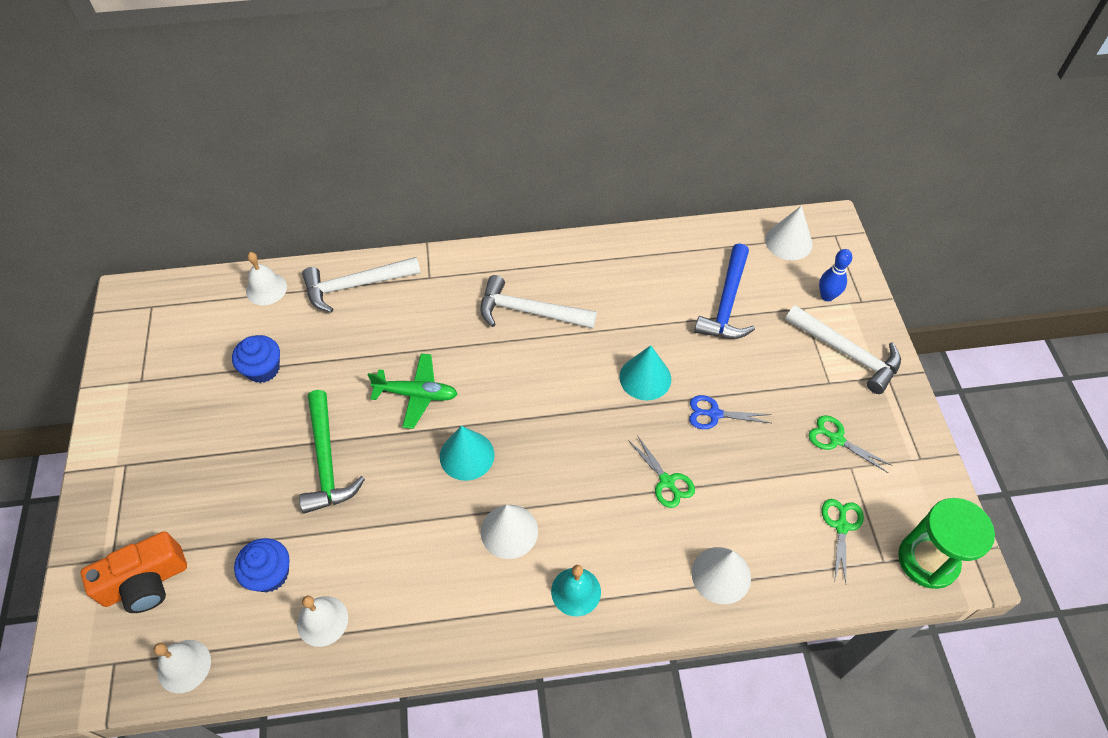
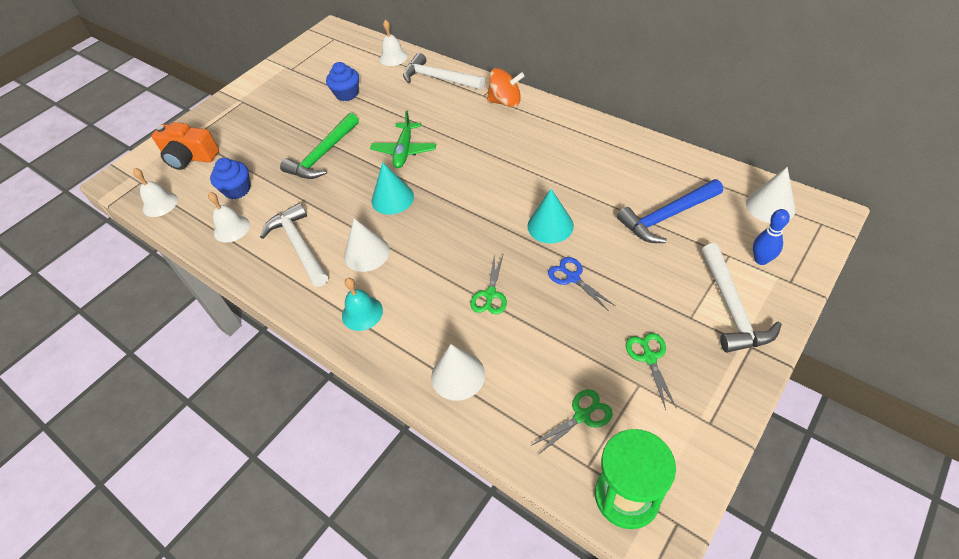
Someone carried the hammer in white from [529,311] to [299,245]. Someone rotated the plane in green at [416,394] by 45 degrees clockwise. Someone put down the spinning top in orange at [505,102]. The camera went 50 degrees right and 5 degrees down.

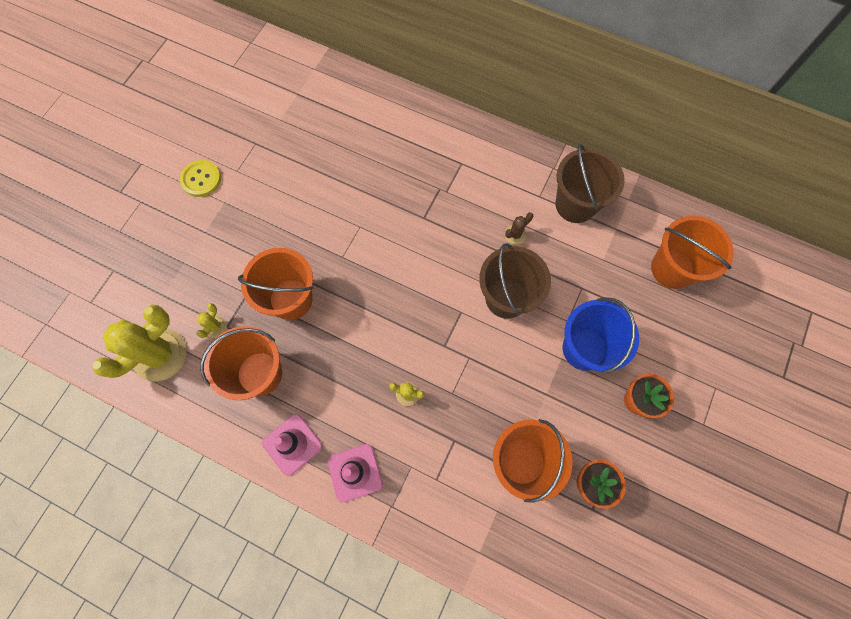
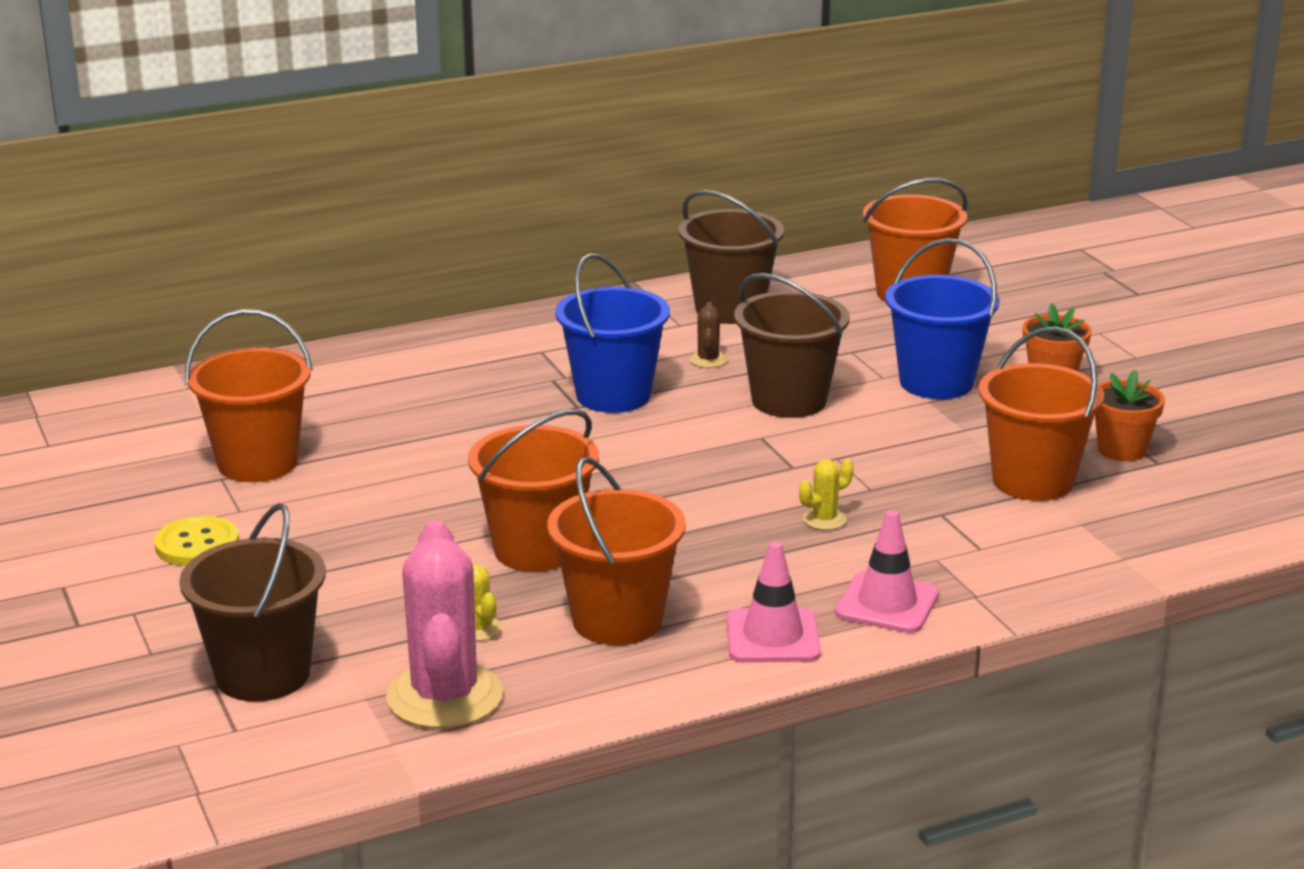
Someone repainted the cactus in yellow at [160,354], which became the cactus in pink at [444,696]. Someone put down the bucket in blue at [613,395]. Someone put down the bucket in orange at [257,463]. Someone put down the bucket in brown at [263,674]. The camera went 50 degrees left and 45 degrees down.

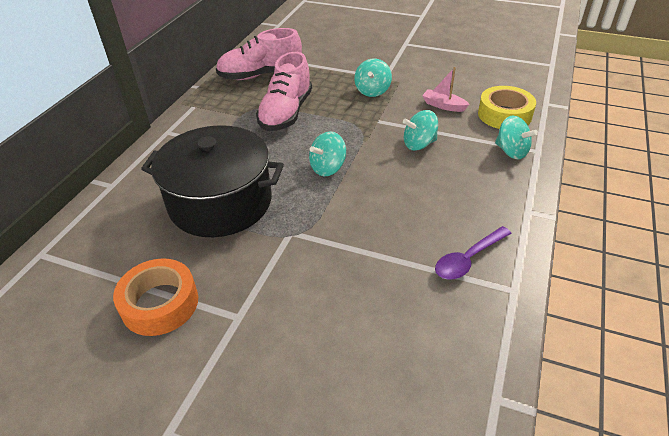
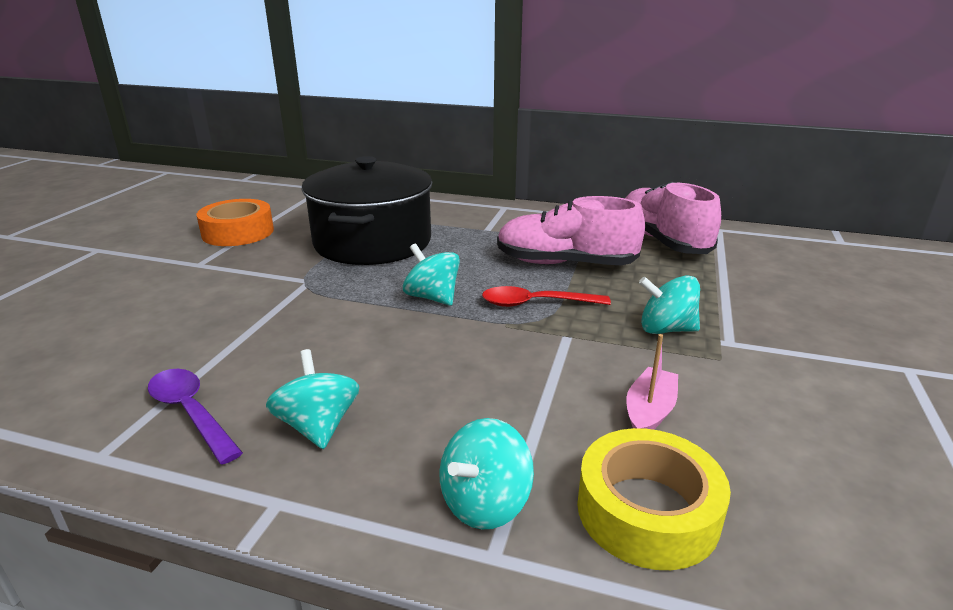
Someone carried the spinning top in turquoise from [419,144] to [318,426]. Someone put down the spoon in red at [536,303]. The camera went 85 degrees right and 15 degrees down.

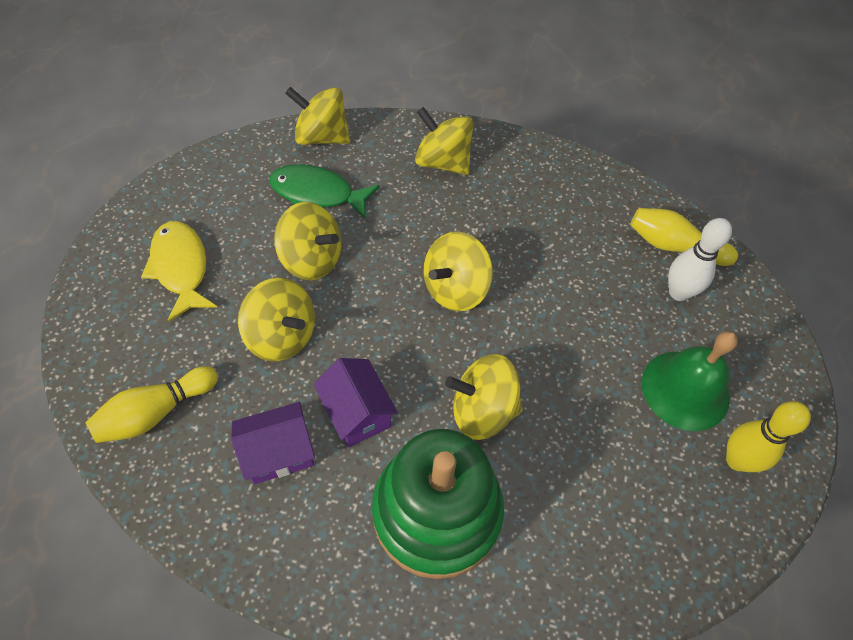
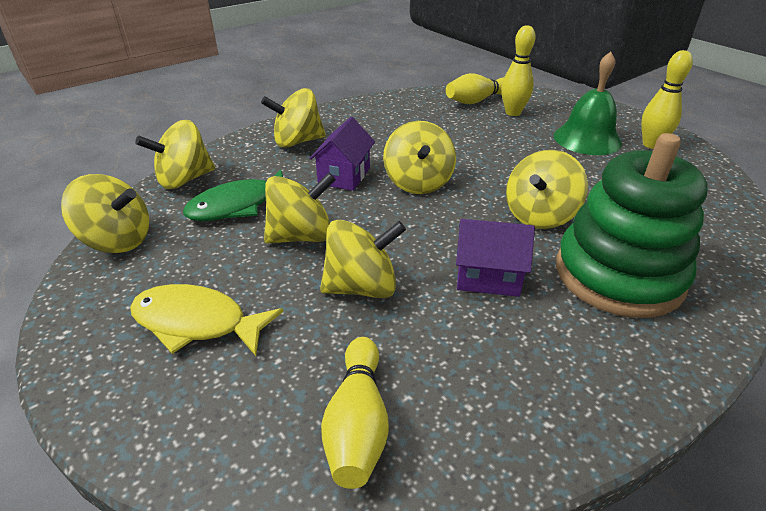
Someone repainted the bowling pin in white at [678,292], which became the bowling pin in yellow at [513,113]. Someone carried the house in purple from [279,453] to [344,176]. Someone put down the spinning top in yellow at [118,240]. The camera went 50 degrees left and 20 degrees down.

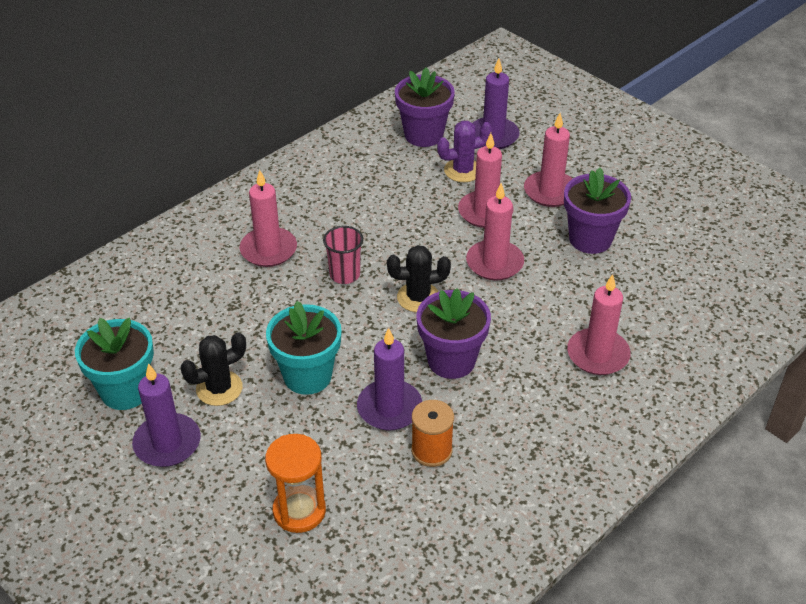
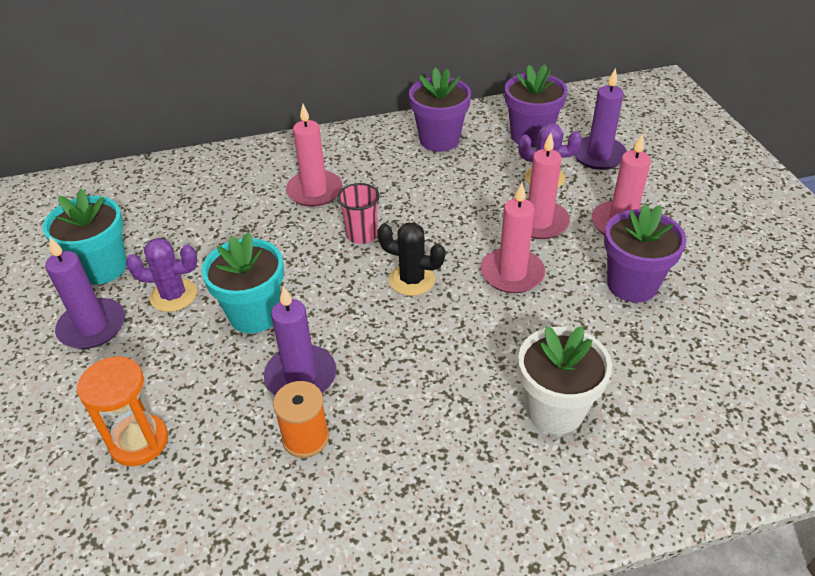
Someone swapped the candle in pink at [598,354] for the flower pot in white at [555,410]. Someone carried the flower pot in purple from [451,361] to [439,140]. Someone repainted the cactus in black at [219,388], which became the cactus in purple at [173,295]. The camera went 30 degrees right and 0 degrees up.

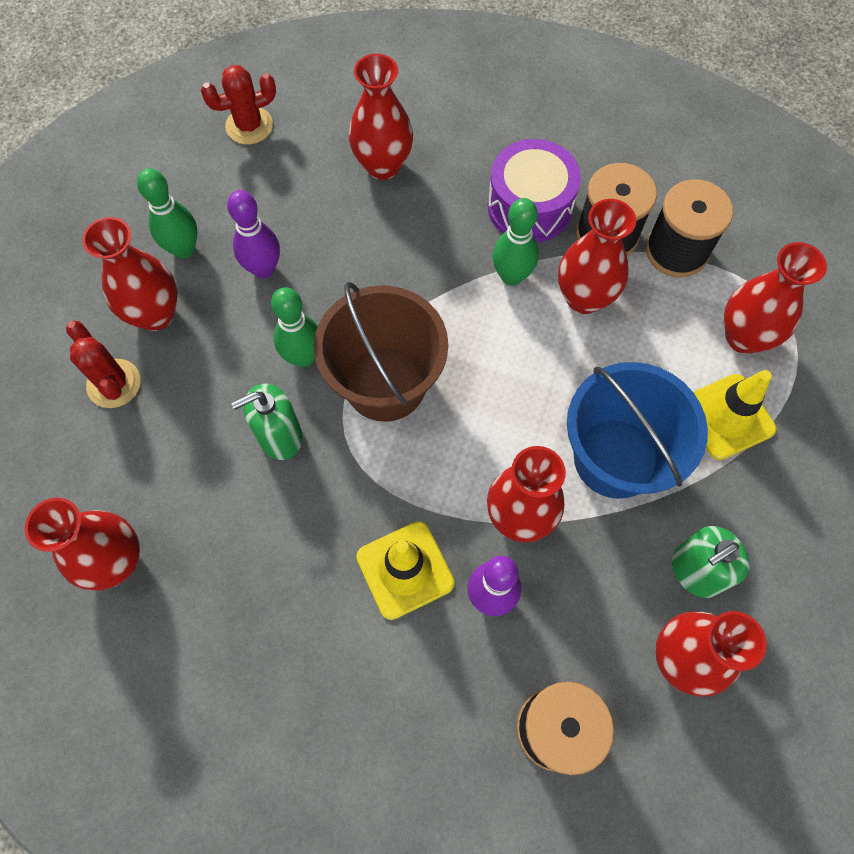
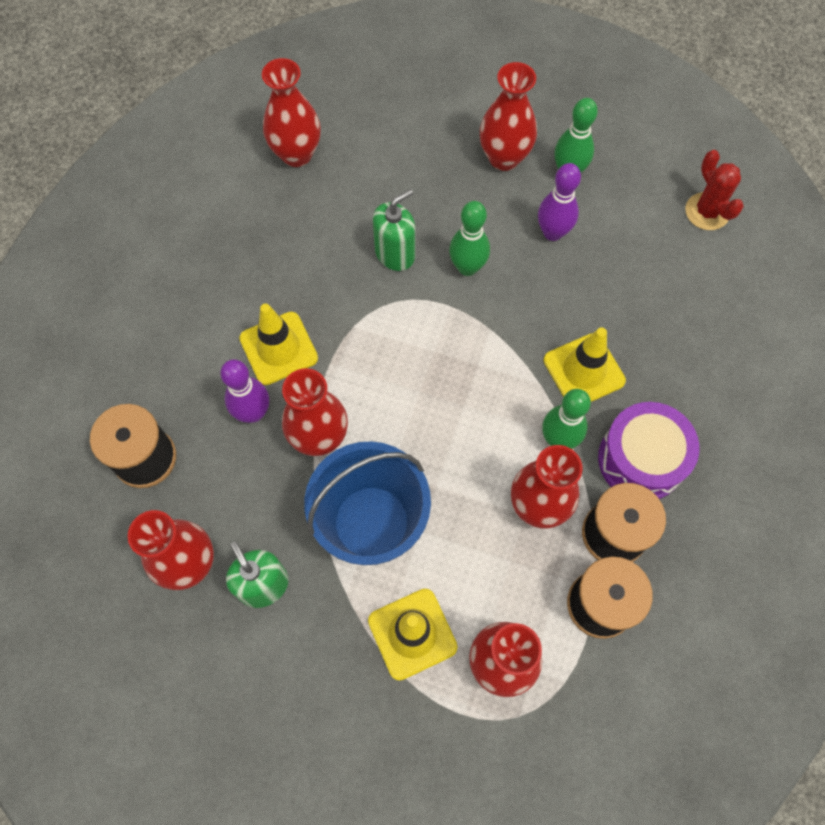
Someone took away the vase in red at [383,165]. Someone took away the bucket in brown at [385,383]. Someone took away the cactus in red at [114,384]. Someone rotated the soap dispenser in green at [279,436] by 75 degrees clockwise. Someone put down the traffic cone in yellow at [584,370]. The camera went 90 degrees right and 0 degrees up.

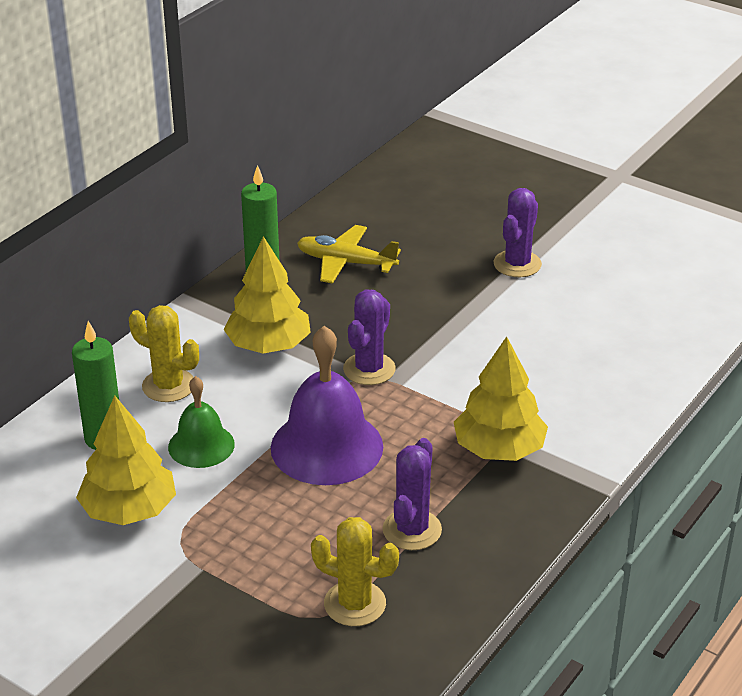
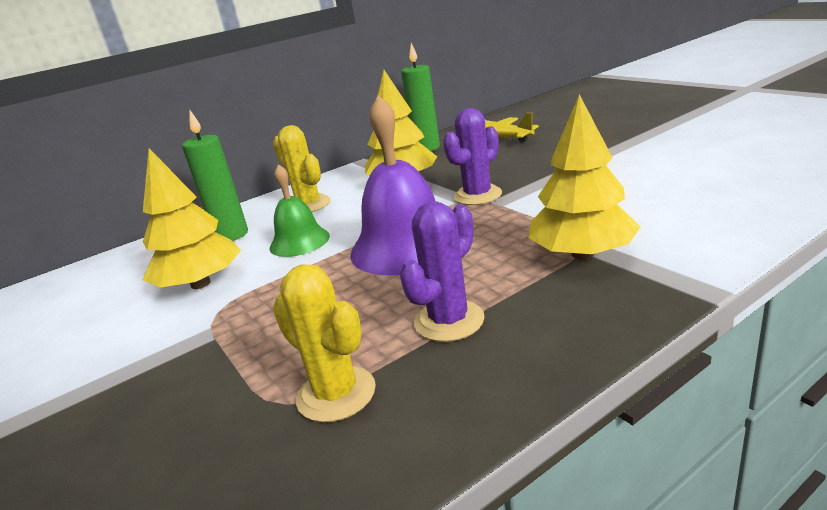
Someone took away the cactus in purple at [517,264]. The camera went 25 degrees right and 10 degrees down.

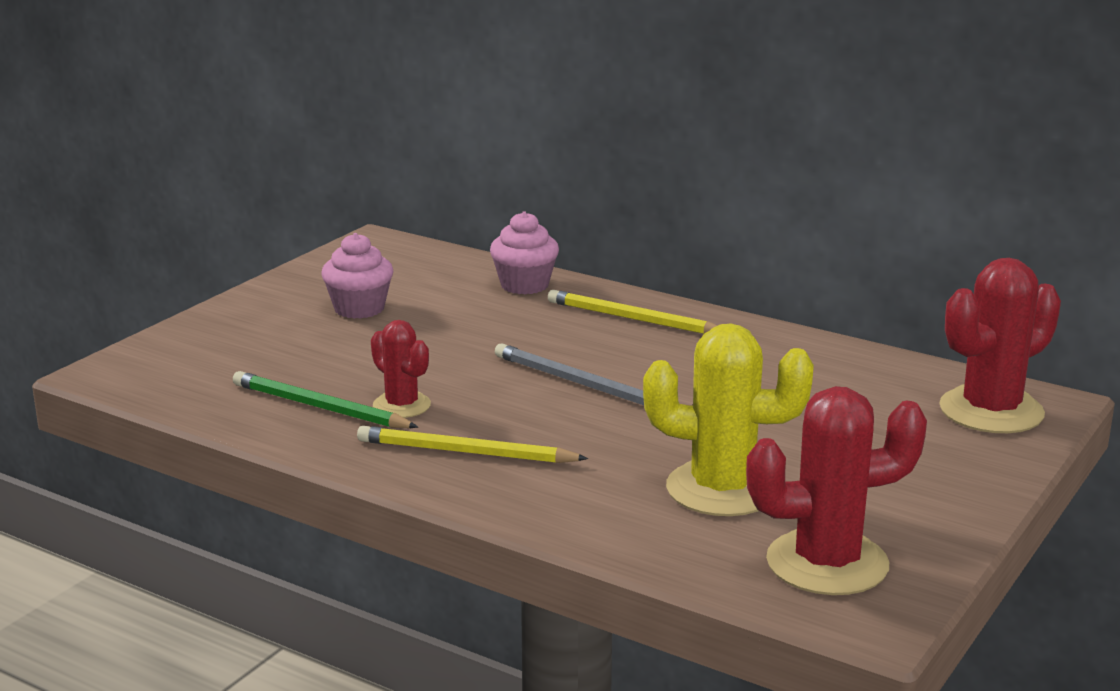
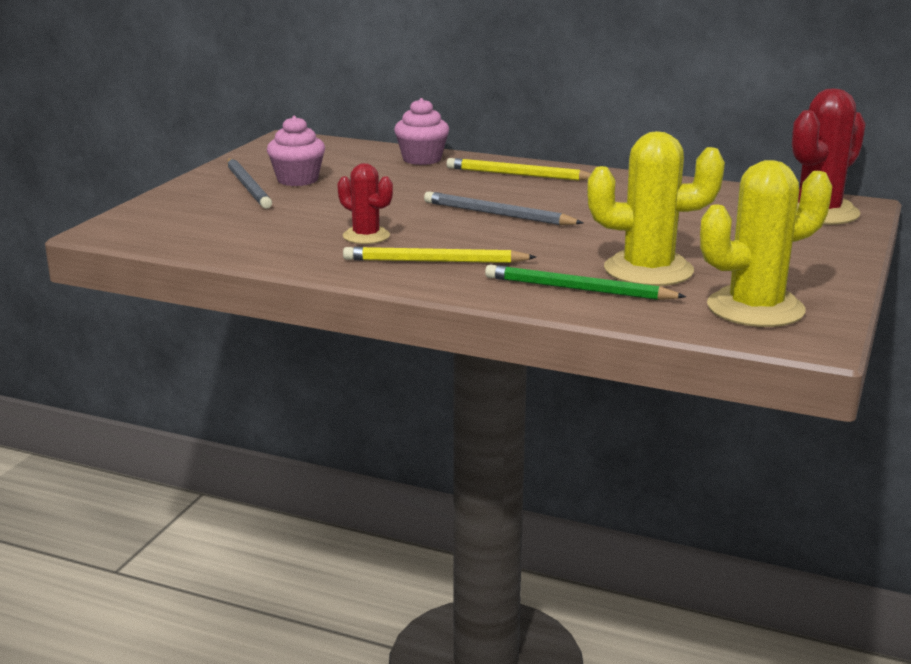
Someone carried the pencil in green from [319,407] to [578,289]. Someone repainted the cactus in red at [827,563], which became the cactus in yellow at [755,308]. Someone put down the pencil in grey at [248,186]. The camera went 10 degrees left and 0 degrees up.

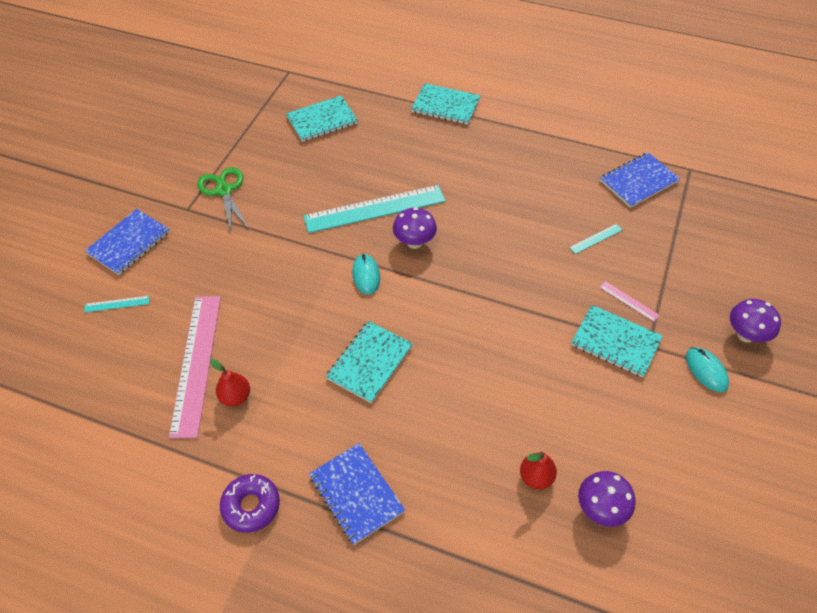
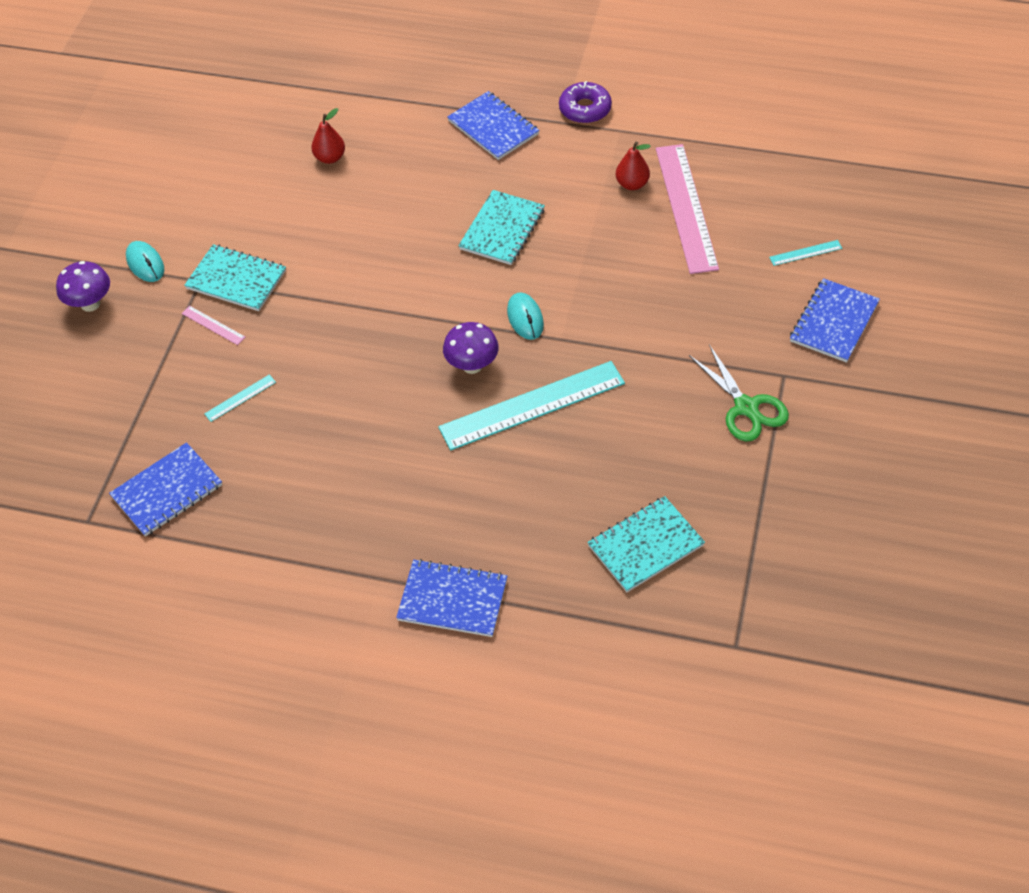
Someone repainted the notebook in turquoise at [445,105], which became the notebook in blue at [452,600]. Someone took away the mushroom in purple at [601,509]. The camera went 175 degrees right and 0 degrees up.

